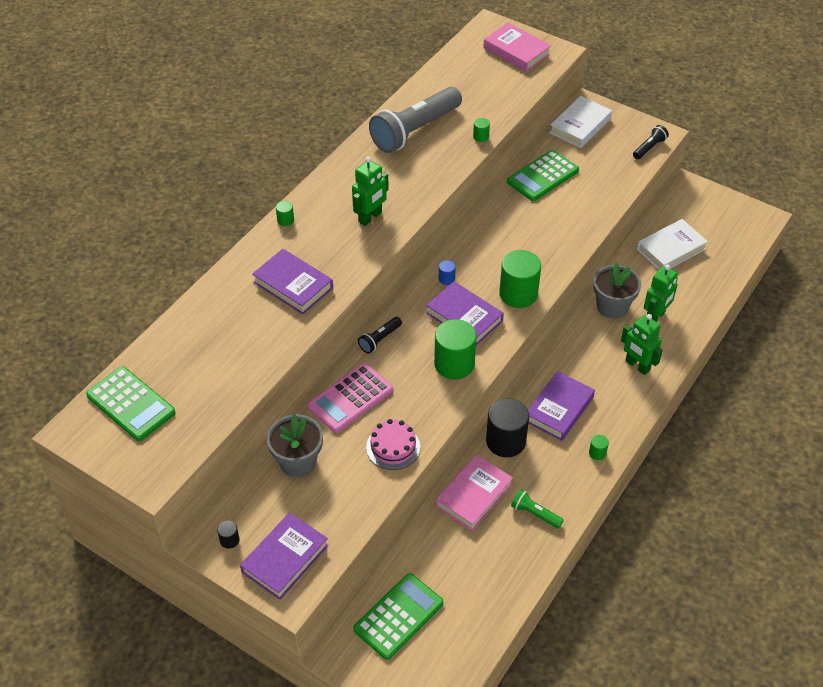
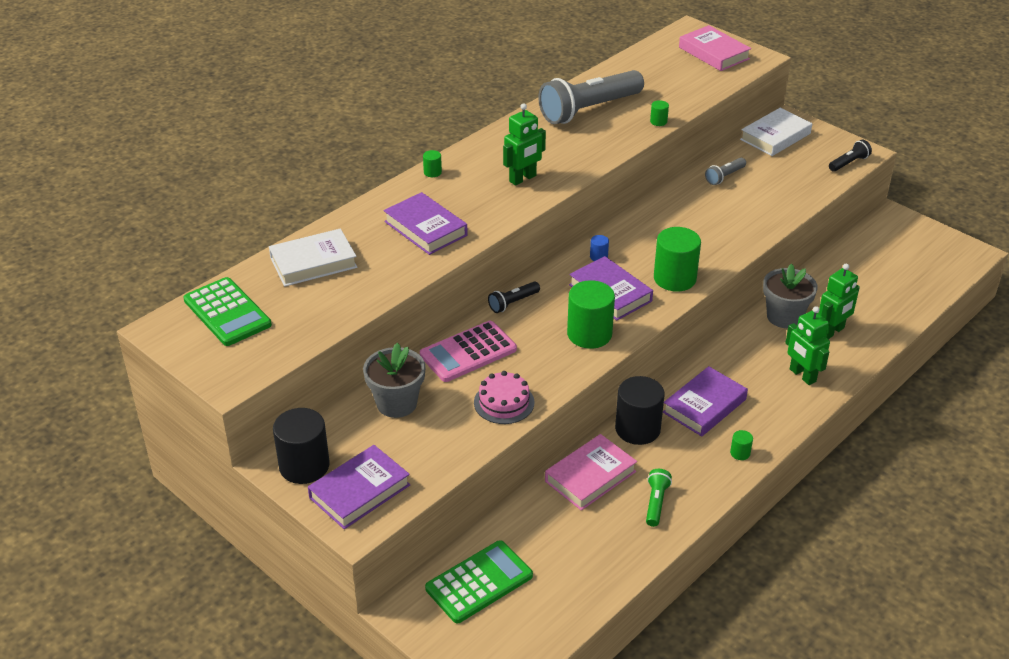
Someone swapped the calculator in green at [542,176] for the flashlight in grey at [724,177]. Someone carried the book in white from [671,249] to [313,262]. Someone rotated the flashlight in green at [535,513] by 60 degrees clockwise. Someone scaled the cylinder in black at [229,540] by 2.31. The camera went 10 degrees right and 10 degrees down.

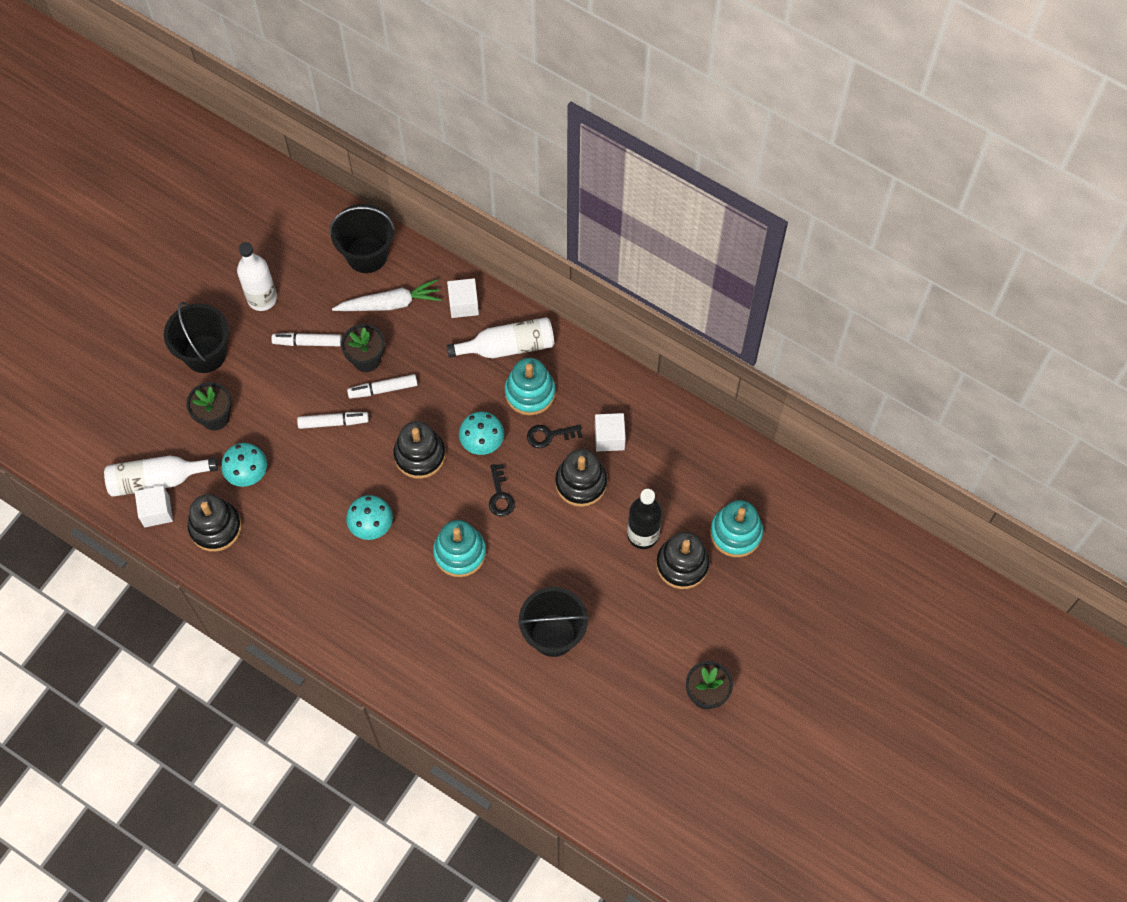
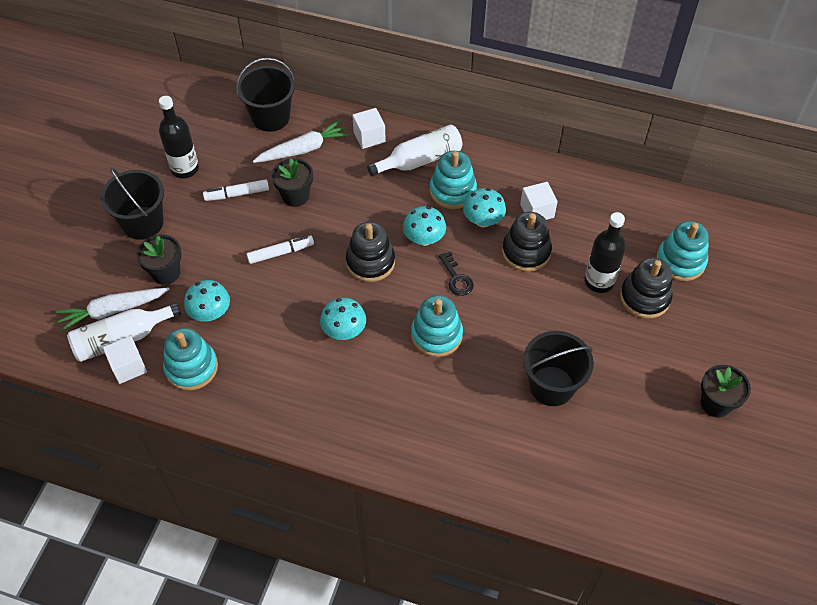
Someone repainted the bottle in white at [262,298], which became the bottle in black at [185,169]. Someone took away the marker in white at [383,389]. Someone swapped the key in black at [549,435] for the mushroom in turquoise at [483,220]. Someone repainted the stacking toy in black at [215,527], which became the stacking toy in turquoise at [191,367]. Someone put down the carrot in white at [113,310]. The camera went 15 degrees left and 10 degrees down.

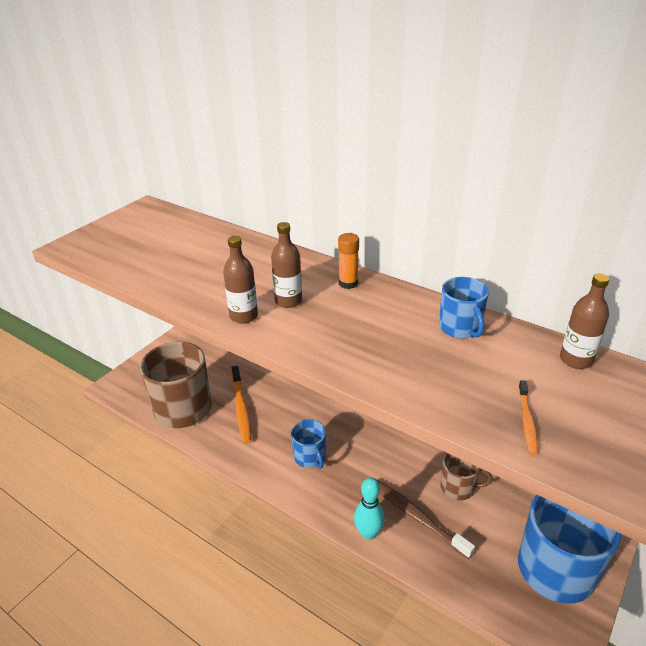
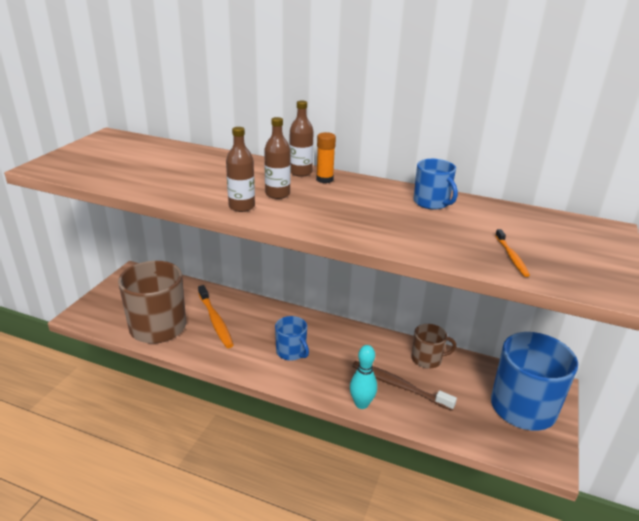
Someone carried the bottle in brown from [575,360] to [300,172]. The camera went 15 degrees left and 5 degrees down.

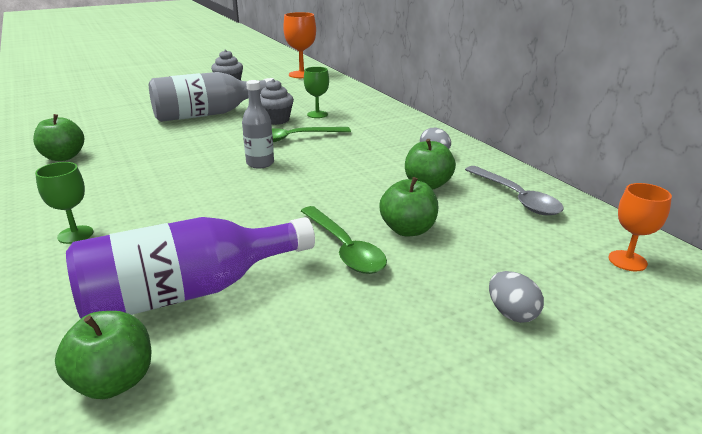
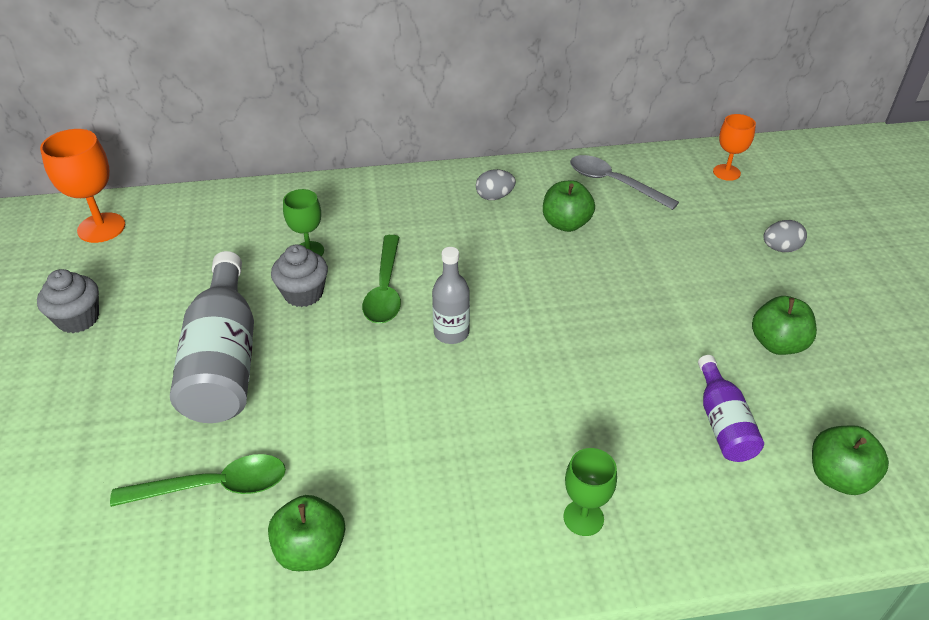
Someone rotated the spoon in grey at [516,198] by 135 degrees counterclockwise. Someone carried the apple in green from [408,230] to [777,344]. Someone carried the spoon in green from [344,248] to [214,486]. Someone scaled the bottle in purple at [188,292] by 0.55. The camera went 70 degrees left and 15 degrees up.

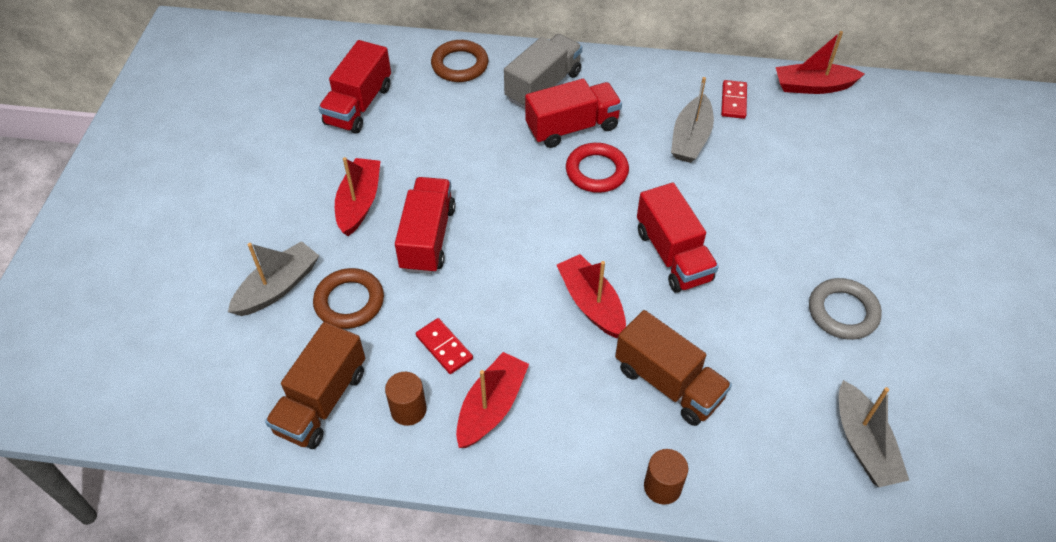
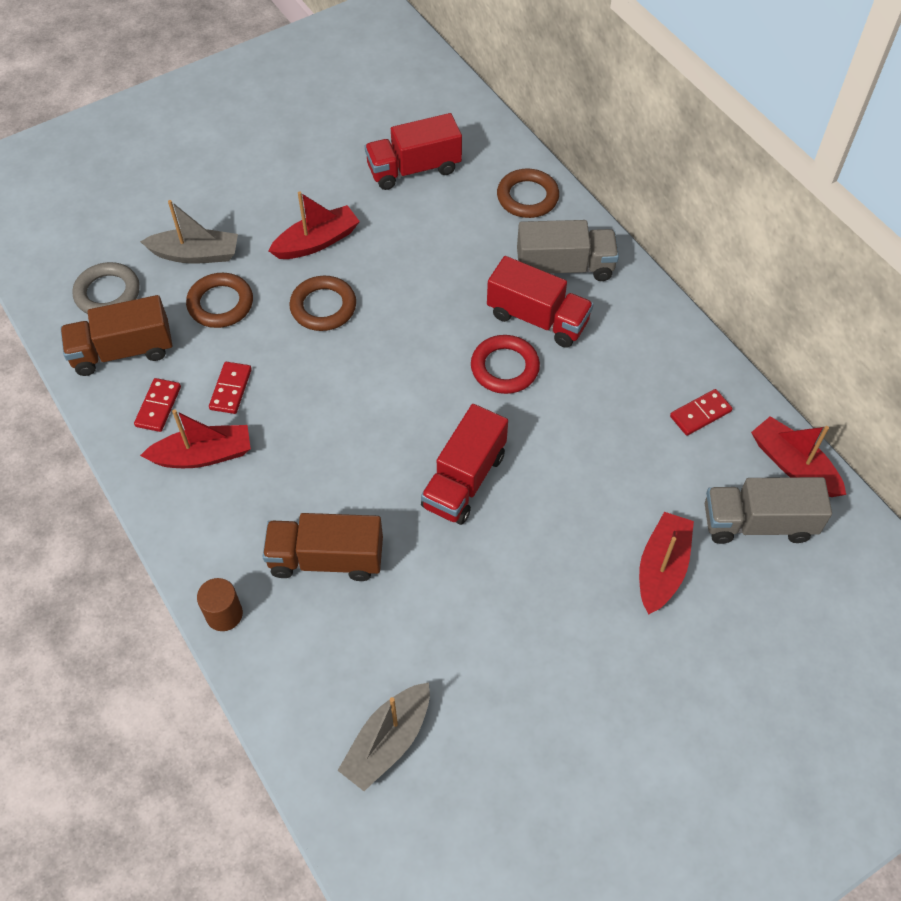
Someone took away the boat in grey at [691,138]. Someone swapped the truck in red at [427,238] for the ring in brown at [323,307]. Someone carried the boat in red from [591,303] to [662,568]. Someone carried the ring in grey from [843,312] to [107,293]. Someone rotated the truck in brown at [668,383] by 90 degrees clockwise. Someone swapped the cylinder in brown at [408,410] for the domino in red at [158,406]. Someone put down the truck in grey at [758,523]. The camera went 50 degrees right and 5 degrees up.

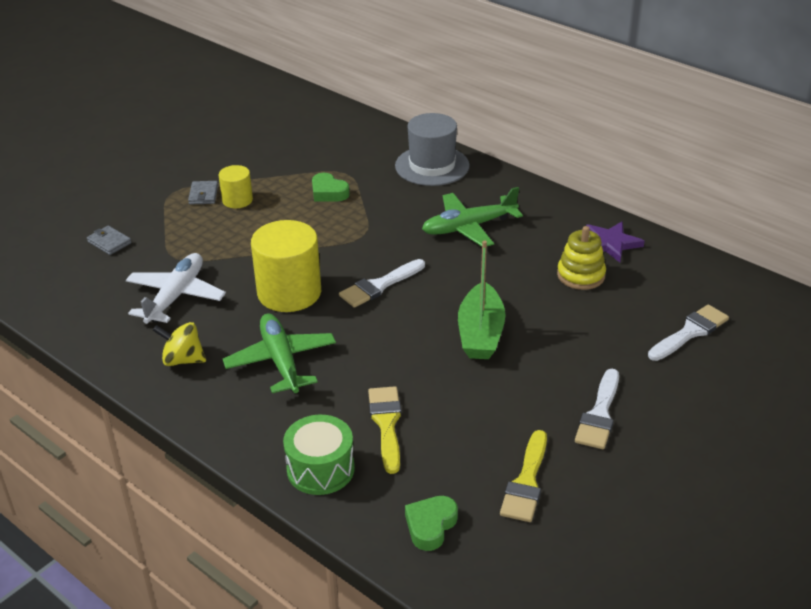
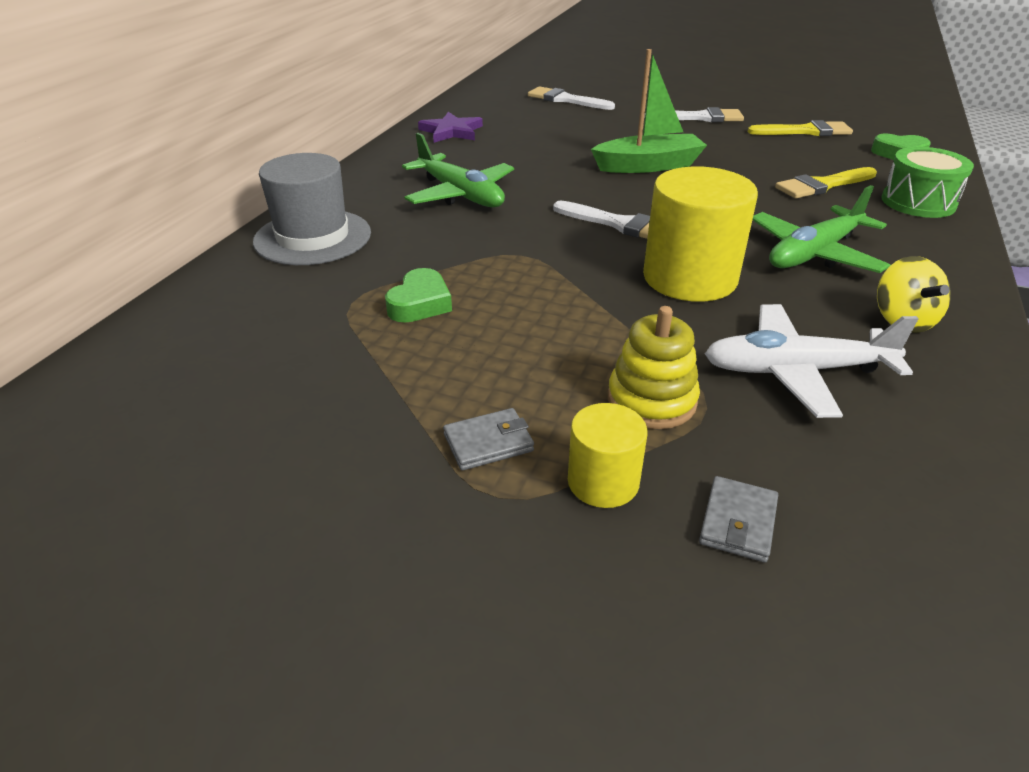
Someone carried the cylinder in yellow from [237,200] to [603,482]. Someone carried the stacking toy in yellow from [581,275] to [651,400]. The camera went 110 degrees left and 0 degrees up.

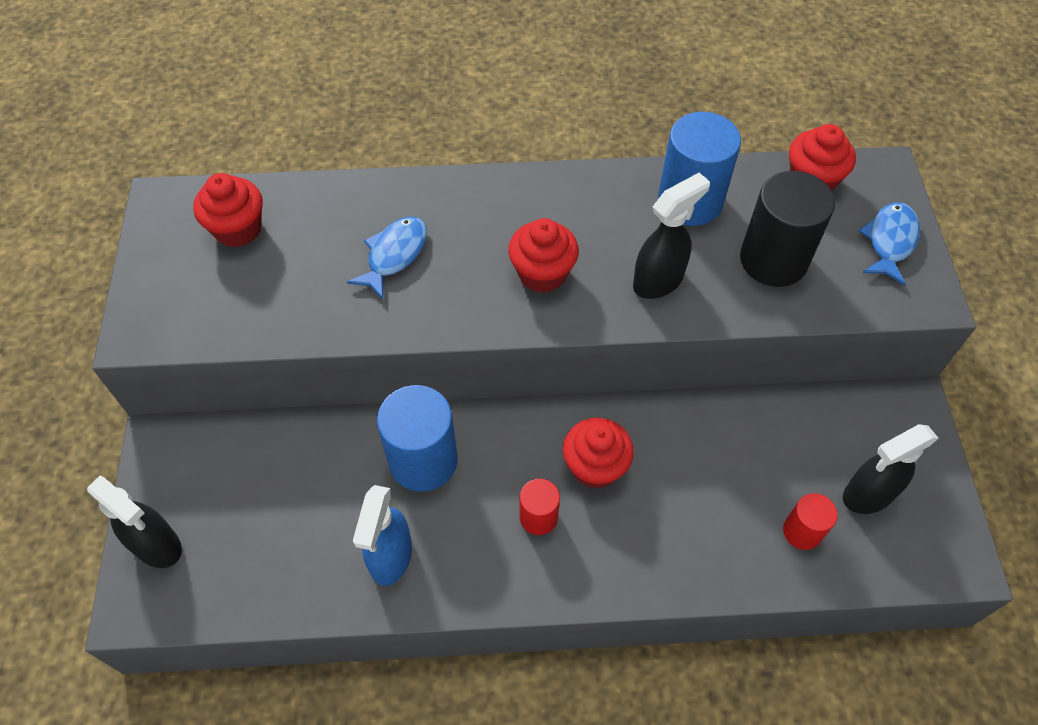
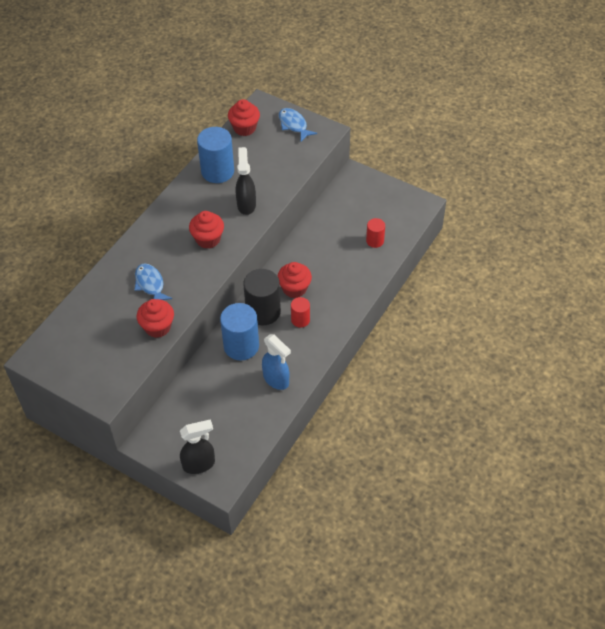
Someone carried the cylinder in black from [773,260] to [263,311]. Someone carried the cupcake in red from [238,229] to [157,327]. Someone took away the spray bottle in black at [867,495]. The camera went 55 degrees left and 5 degrees down.

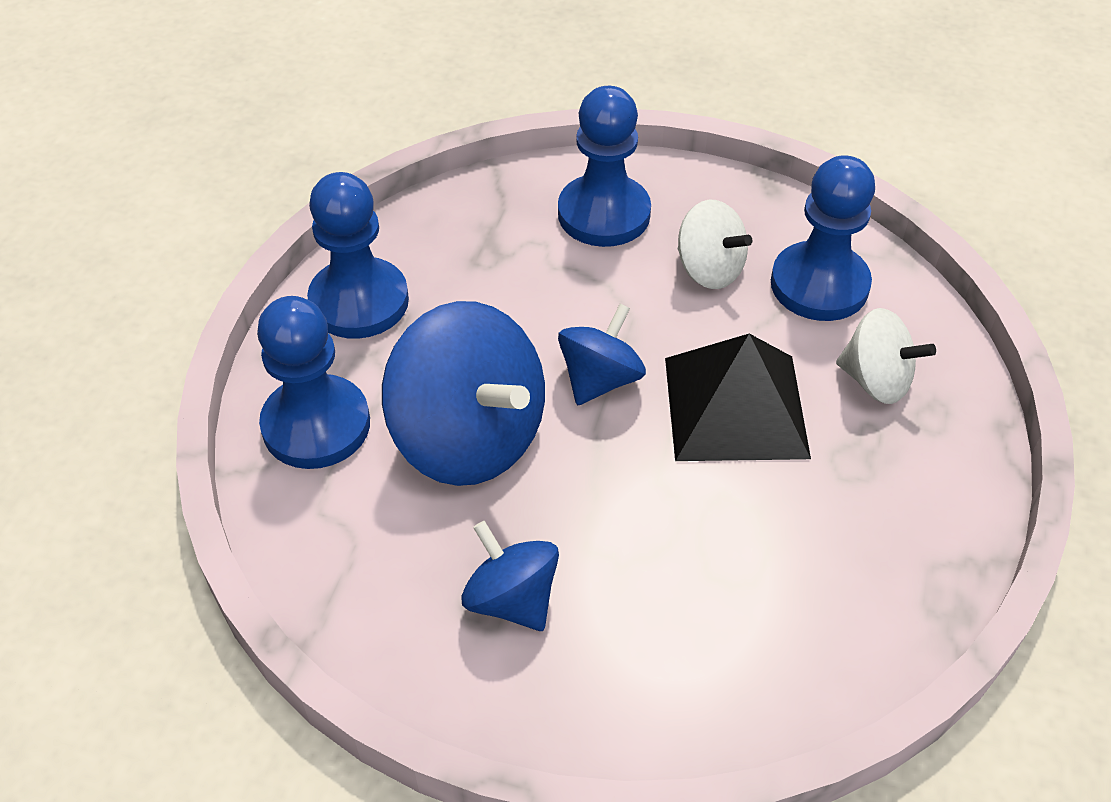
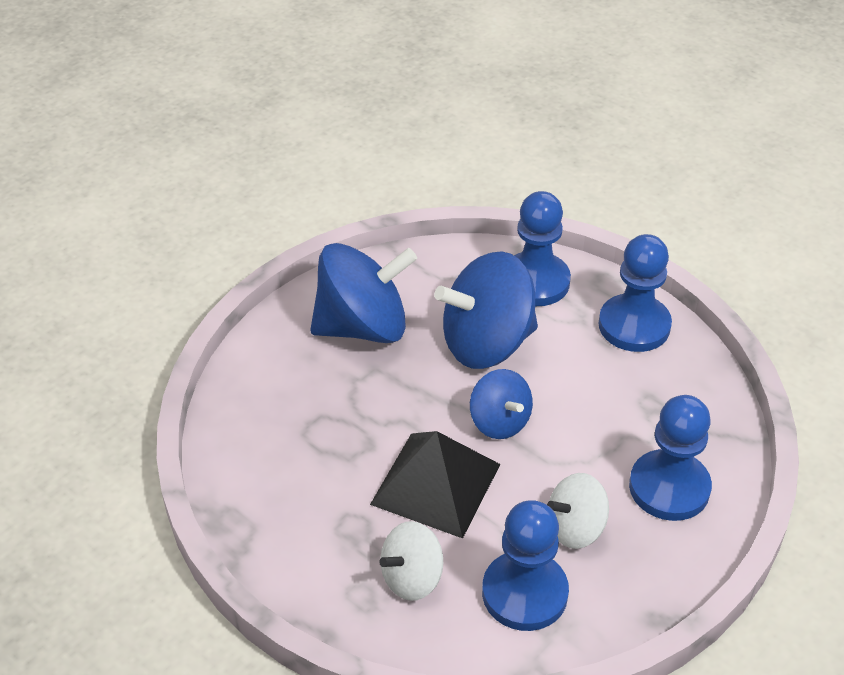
Someone scaled the spinning top in blue at [512,599] by 1.80. The camera went 115 degrees right and 5 degrees down.

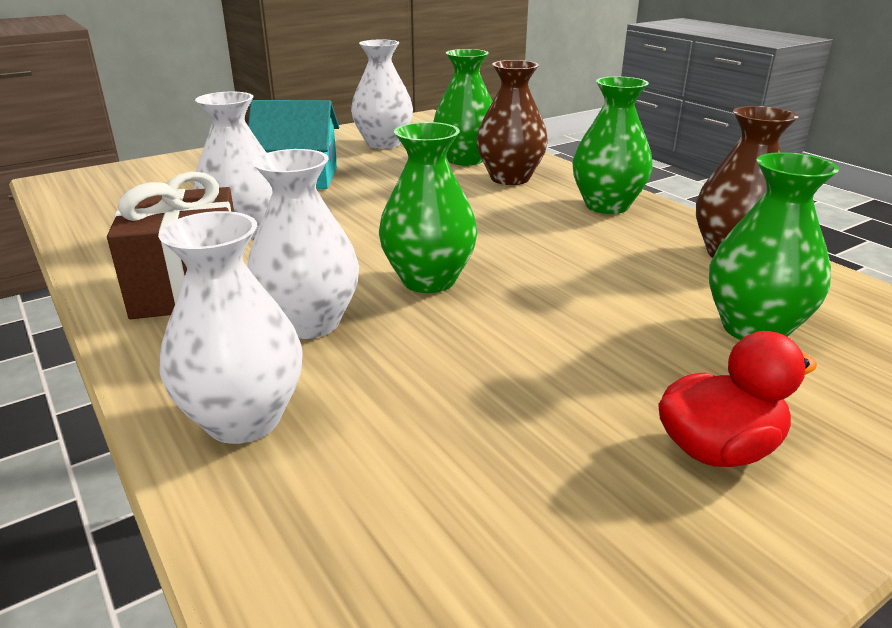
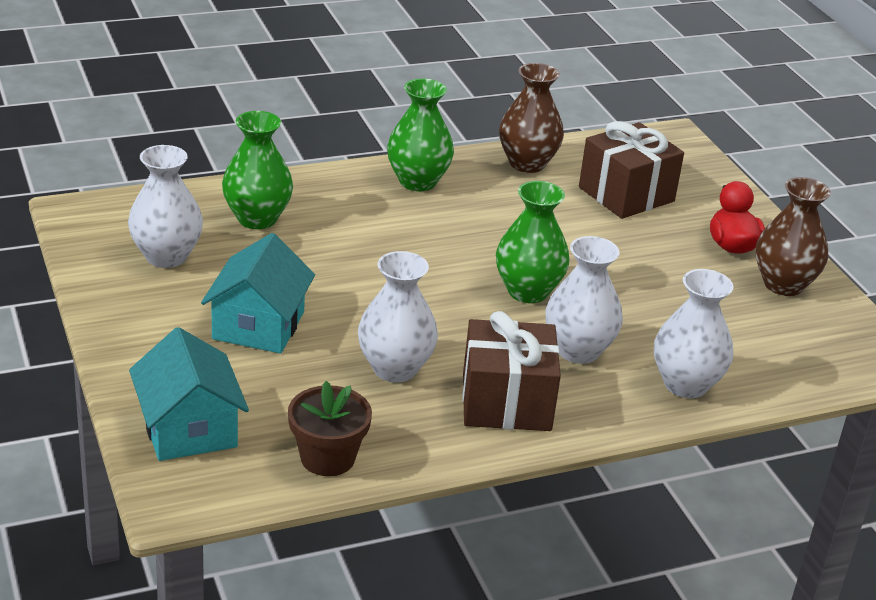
Someone carried the vase in brown from [510,178] to [783,284]. Someone swapped the vase in green at [754,329] for the gift in brown at [626,194]. Someone put down the house in turquoise at [189,428]. Someone put down the flower pot in brown at [327,458]. The camera went 80 degrees left and 5 degrees up.

